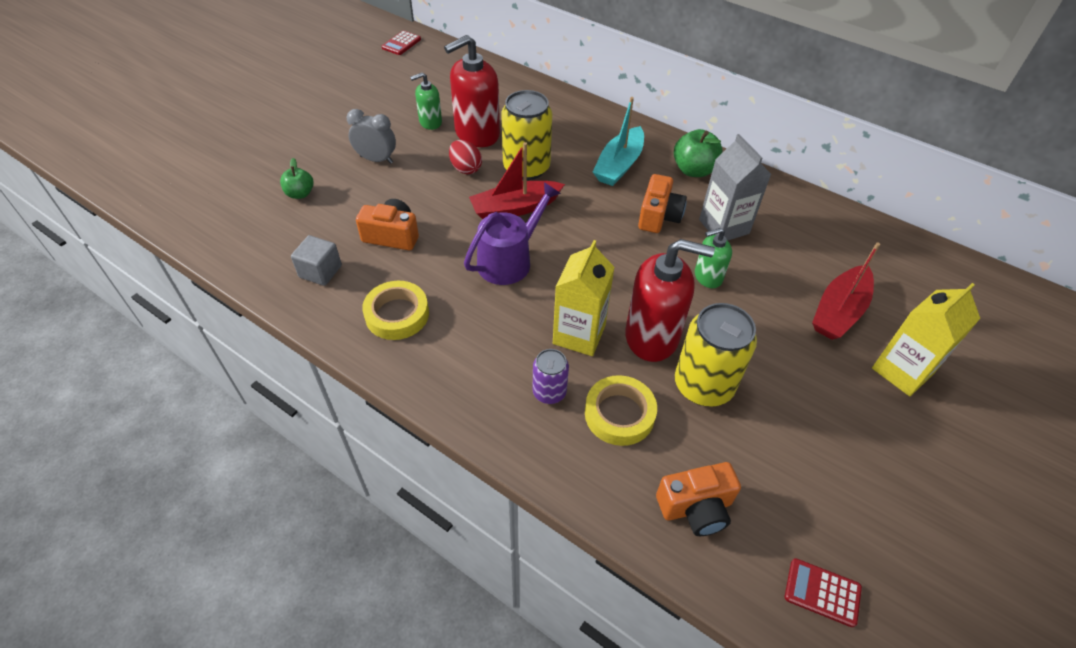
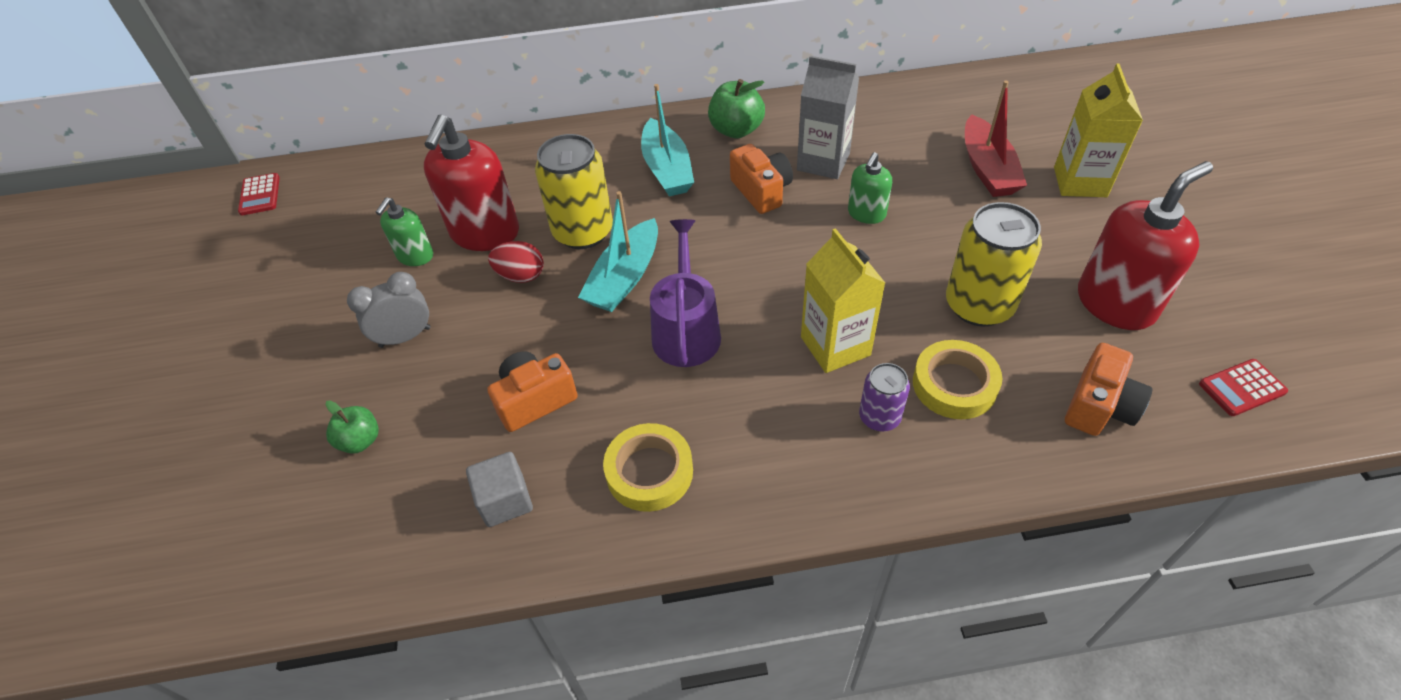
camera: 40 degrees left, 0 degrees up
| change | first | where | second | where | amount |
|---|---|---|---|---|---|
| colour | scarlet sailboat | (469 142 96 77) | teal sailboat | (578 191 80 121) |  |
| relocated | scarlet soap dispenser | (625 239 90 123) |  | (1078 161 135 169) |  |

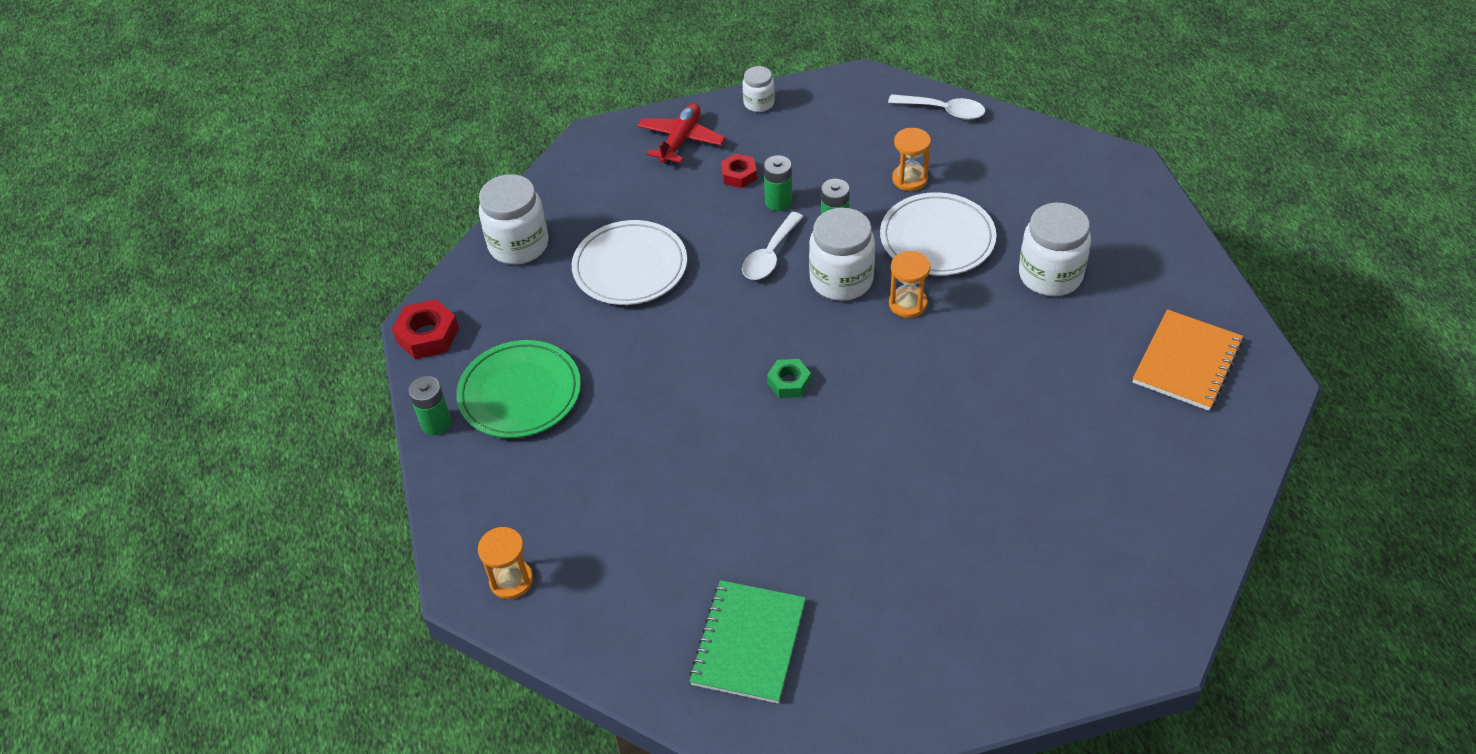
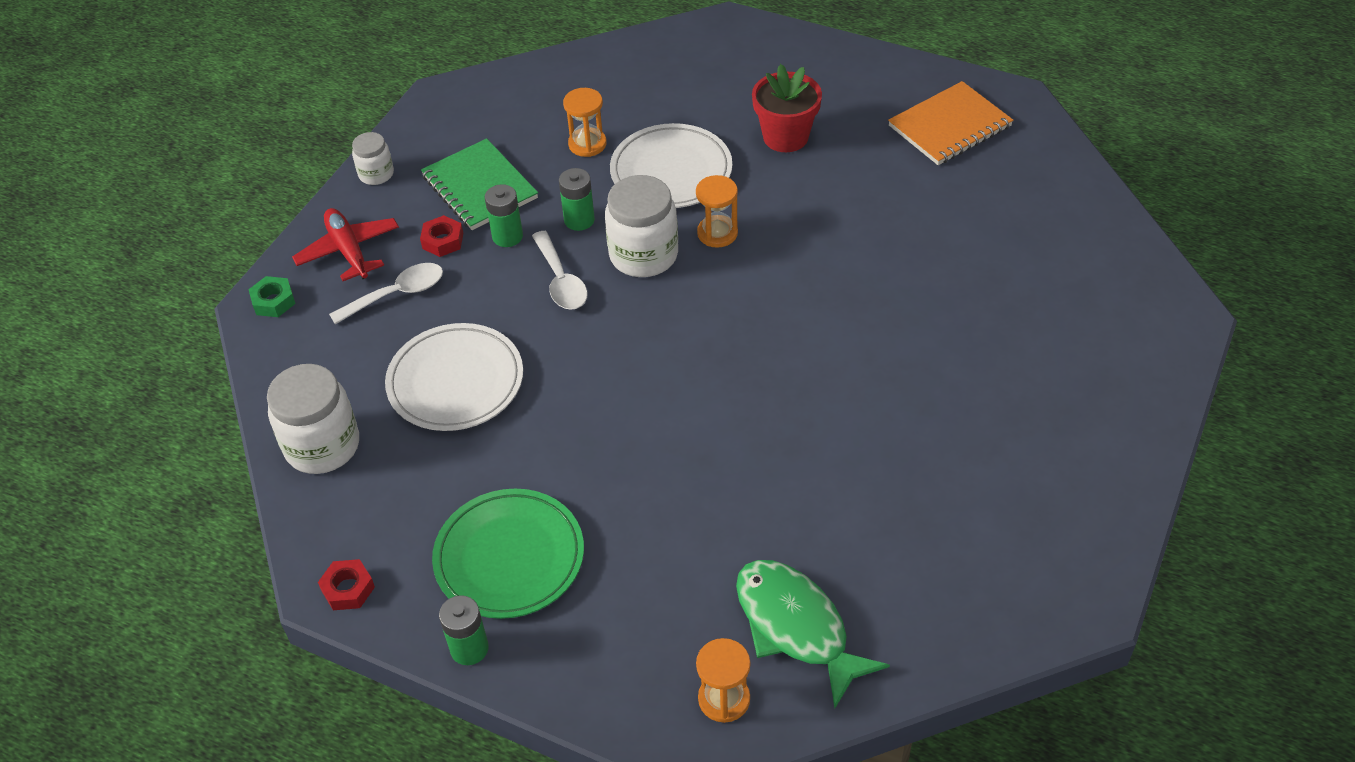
camera: 50 degrees left, 0 degrees up
| change | first | where | second | where | amount |
|---|---|---|---|---|---|
| relocated | emerald hexagon nut | (767 359 44 39) |  | (248 276 47 41) |  |
| size | scarlet hexagon nut | (392 299 67 60) |  | (318 559 57 51) | x0.66 |
| relocated | white tablespoon | (888 94 97 26) |  | (329 263 114 61) |  |
| relocated | emerald notepad | (689 580 117 124) |  | (421 138 117 92) |  |
| appeared |  |  | emerald fish figure | (736 560 154 149) |  |
| exchanged | white jar | (1019 203 72 93) | scarlet flower pot | (752 64 70 88) |  |
| spun | orange notepad | (1133 309 110 102) |  | (888 81 125 84) | 75 degrees clockwise |

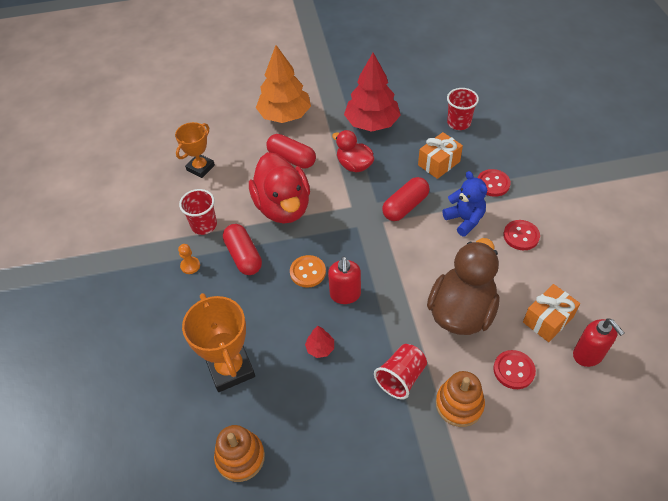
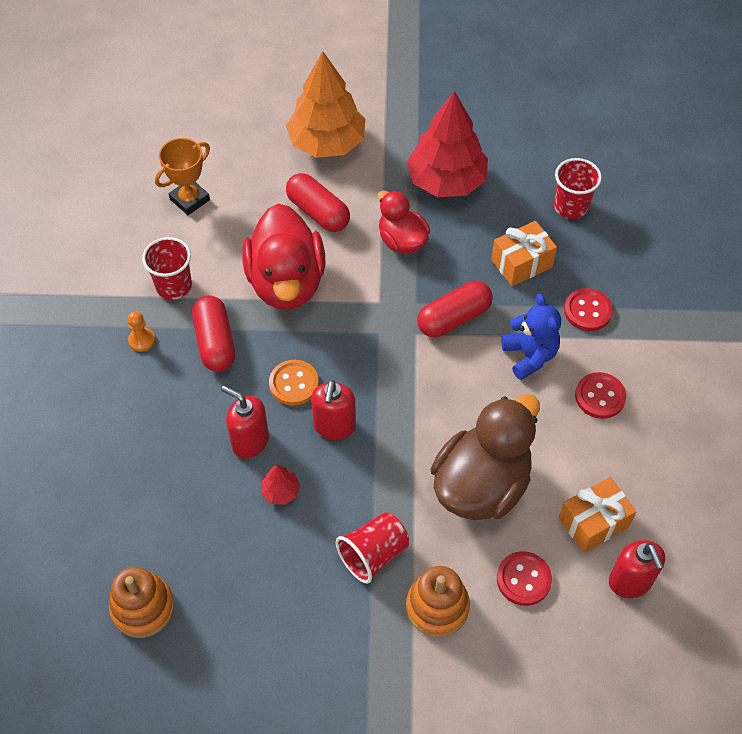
camera: 10 degrees right, 5 degrees up
| change | first | where | second | where | amount |
|---|---|---|---|---|---|
| appeared |  |  | scarlet soap dispenser | (221 385 48 74) |  |
| missing | orange award cup | (182 293 73 99) |  |  |  |

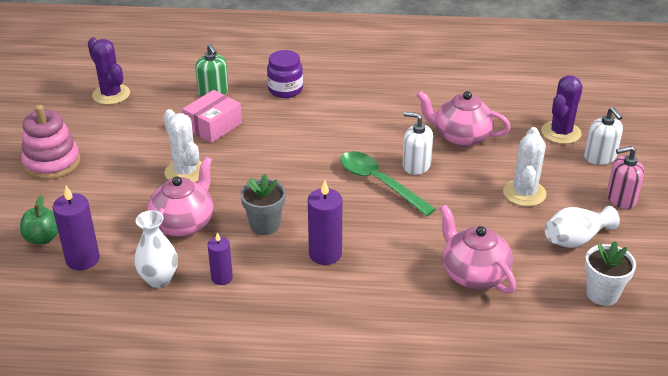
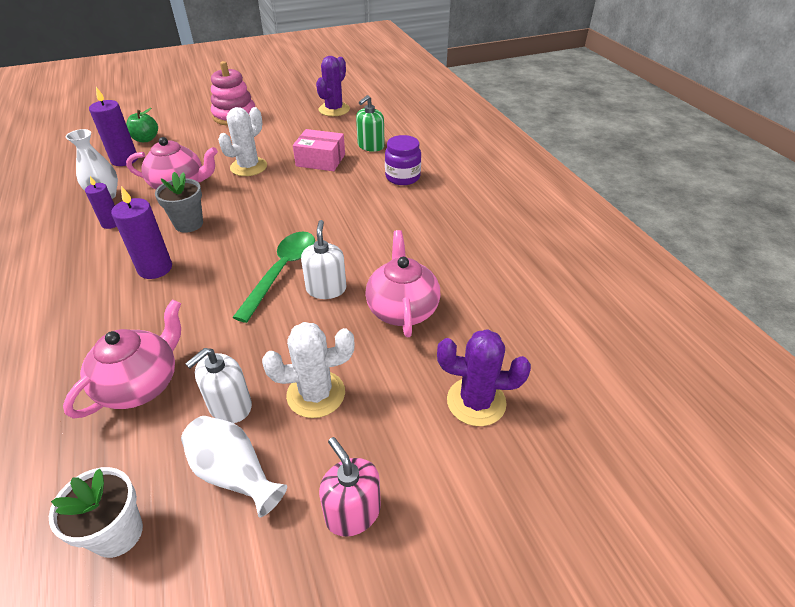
camera: 65 degrees right, 5 degrees up
| change | first | where | second | where | amount |
|---|---|---|---|---|---|
| relocated | white soap dispenser | (584 107 39 58) |  | (185 348 67 75) |  |

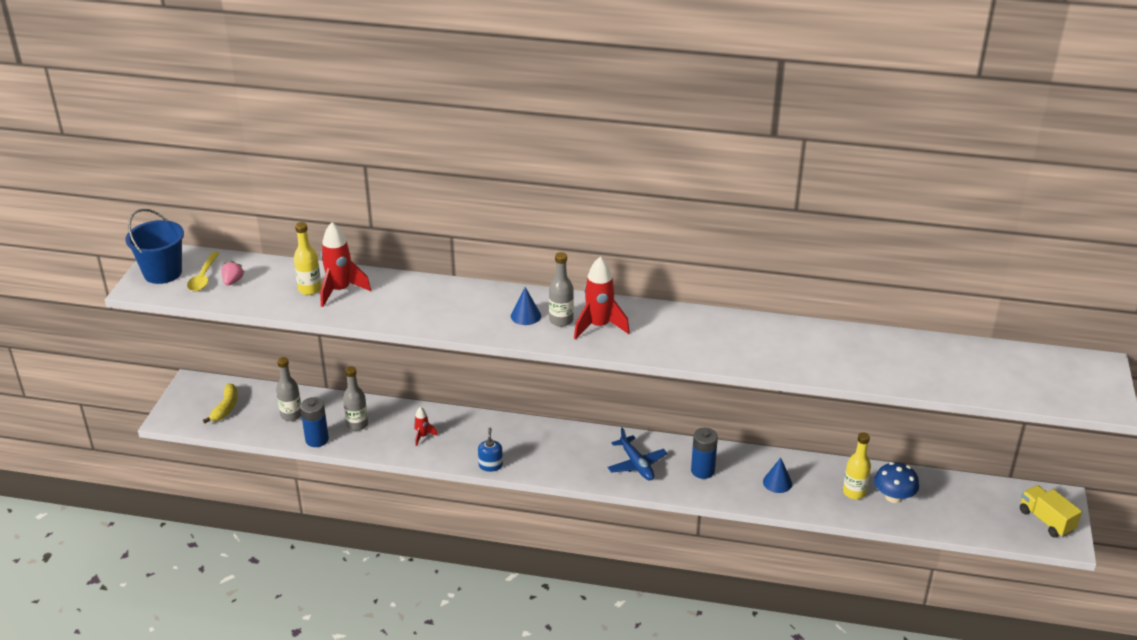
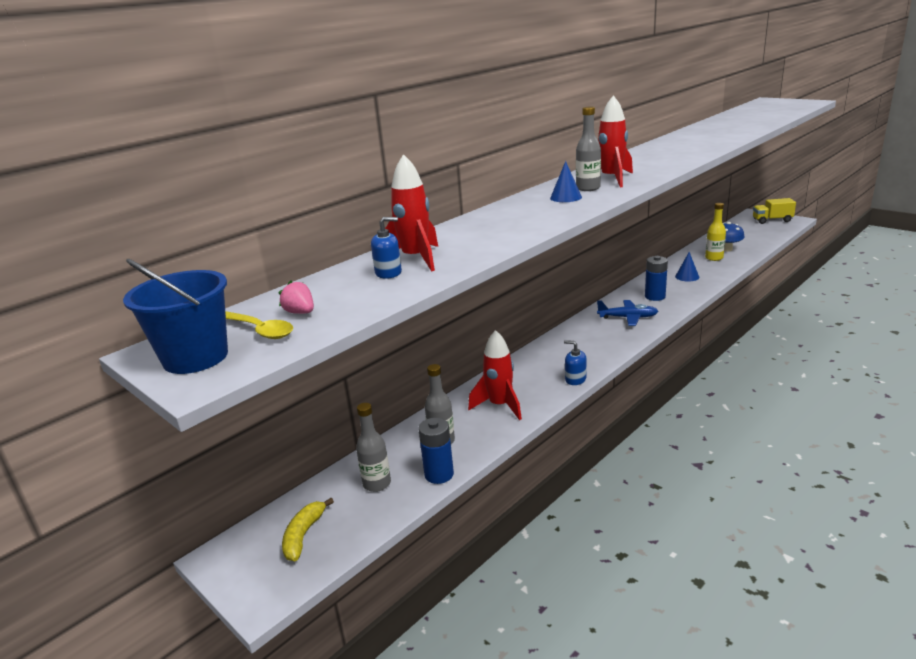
camera: 55 degrees left, 10 degrees down
| change | first | where | second | where | amount |
|---|---|---|---|---|---|
| spun | bright yellow banana fruit | (203 383 35 41) |  | (282 498 52 63) | 120 degrees counterclockwise |
| exchanged | bright yellow bottle | (294 222 28 73) | cobalt soap dispenser | (371 217 31 62) |  |
| size | scarlet spaceship | (414 407 24 39) |  | (468 330 54 90) | x1.95 |

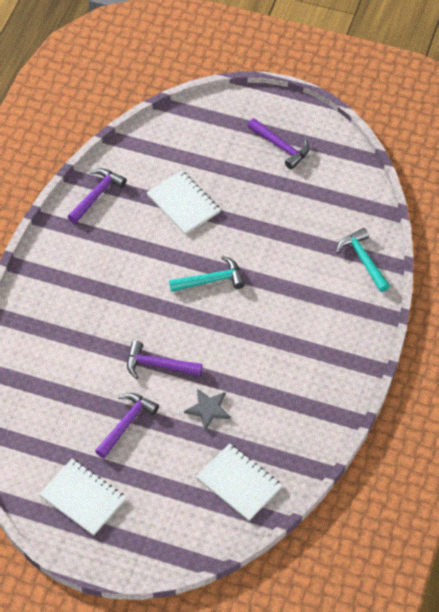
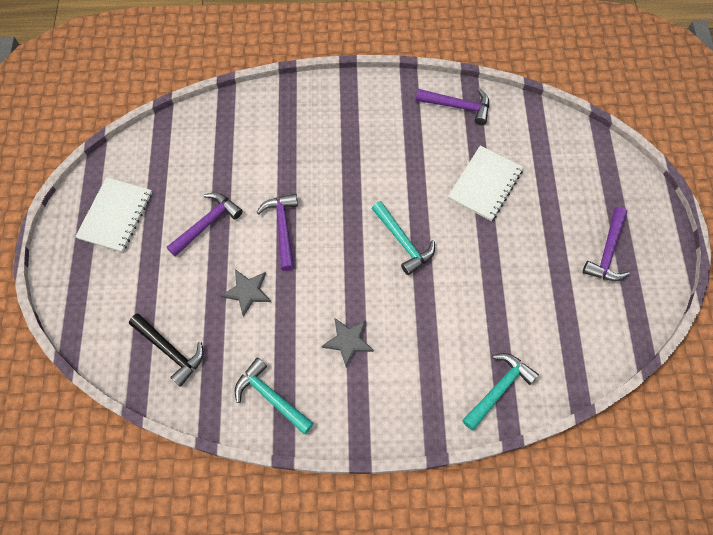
camera: 70 degrees right, 10 degrees up
| change | first | where | second | where | amount |
|---|---|---|---|---|---|
| exchanged | white notepad | (196 443 86 78) | black hammer | (129 314 75 73) |  |
| spun | purple hammer | (95 393 64 66) |  | (167 193 76 64) | 60 degrees counterclockwise |
| appeared |  |  | teal hammer | (235 358 79 76) |  |
| appeared |  |  | ash-grey five-pointed star | (322 318 52 49) |  |

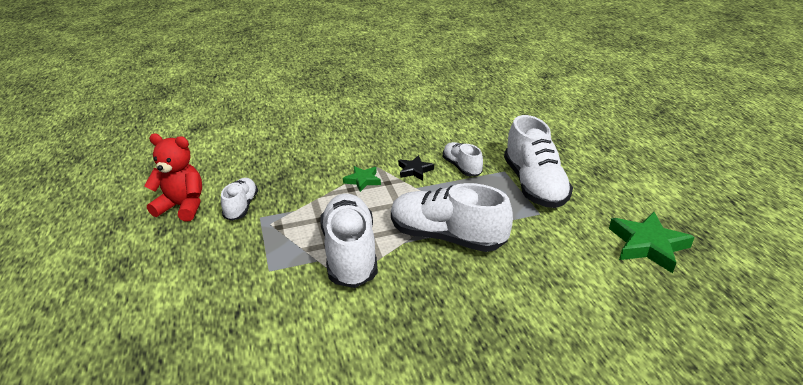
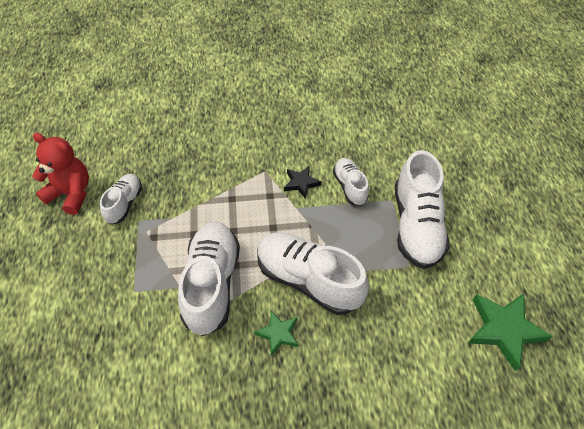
camera: 10 degrees right, 20 degrees up
| change | first | where | second | where | amount |
|---|---|---|---|---|---|
| relocated | emerald five-pointed star | (343 166 38 26) |  | (254 311 44 45) |  |

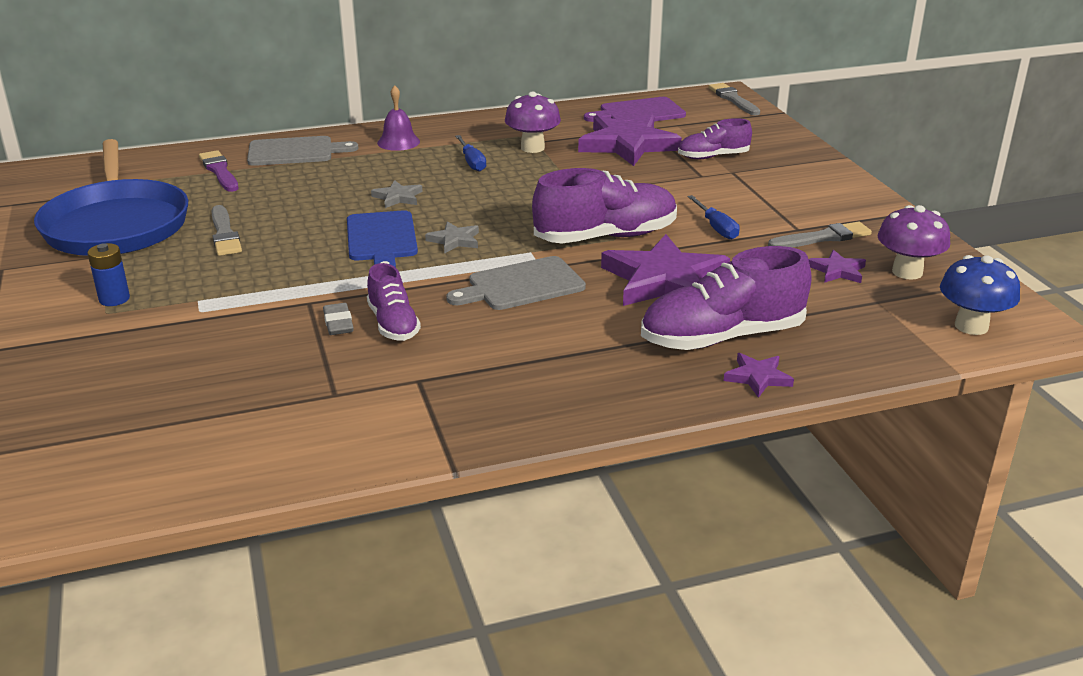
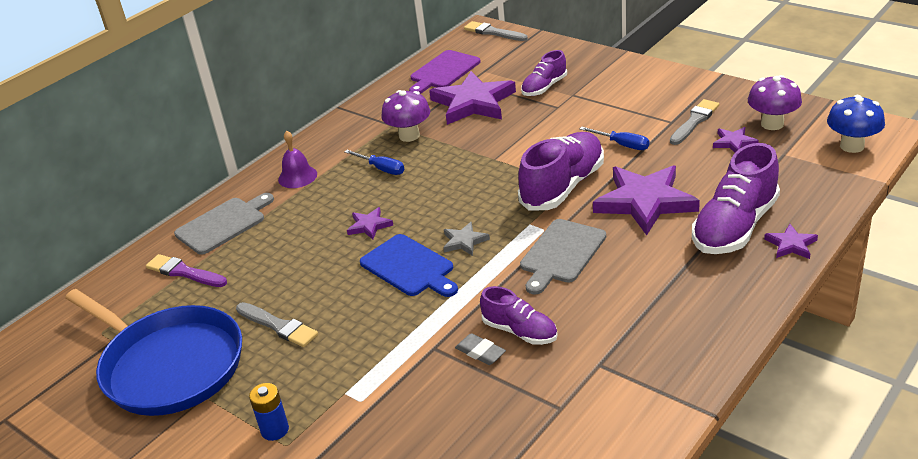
camera: 30 degrees left, 5 degrees up
| change | first | where | second | where | amount |
|---|---|---|---|---|---|
| colour | ash-grey five-pointed star | (371 180 52 28) | purple five-pointed star | (347 207 47 33) |  |

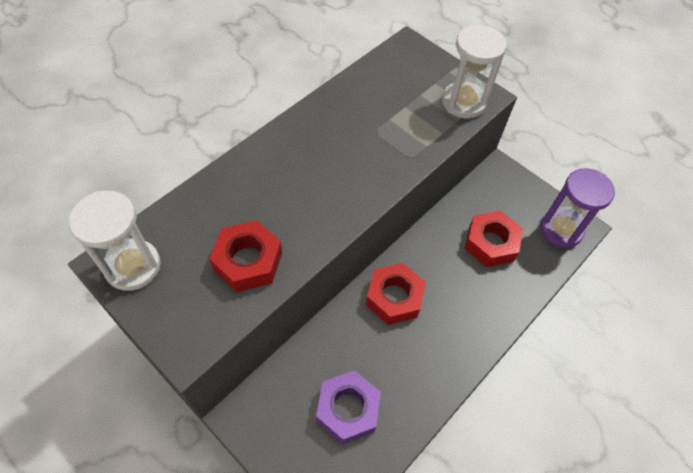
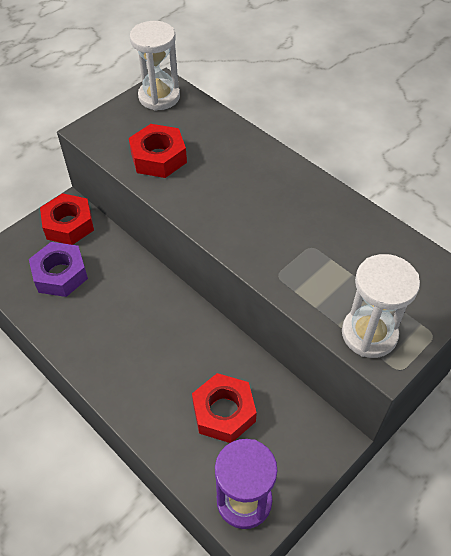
camera: 95 degrees right, 5 degrees down
| change | first | where | second | where | amount |
|---|---|---|---|---|---|
| relocated | scarlet hexagon nut | (366 263 60 62) |  | (40 193 54 52) |  |

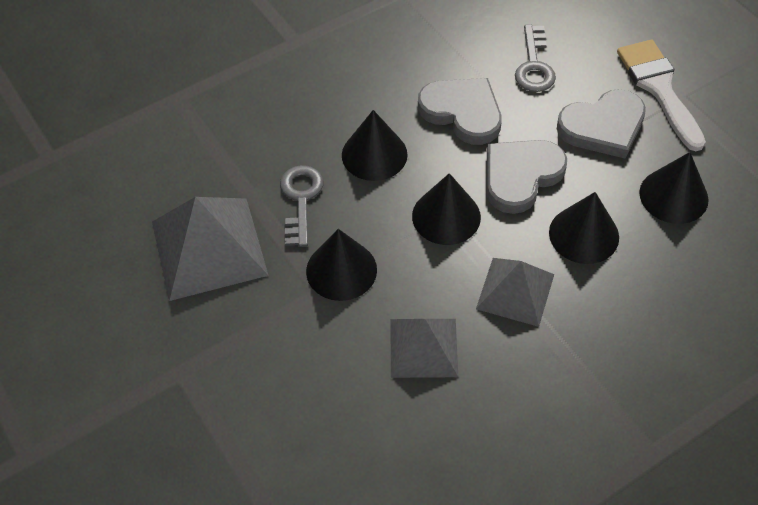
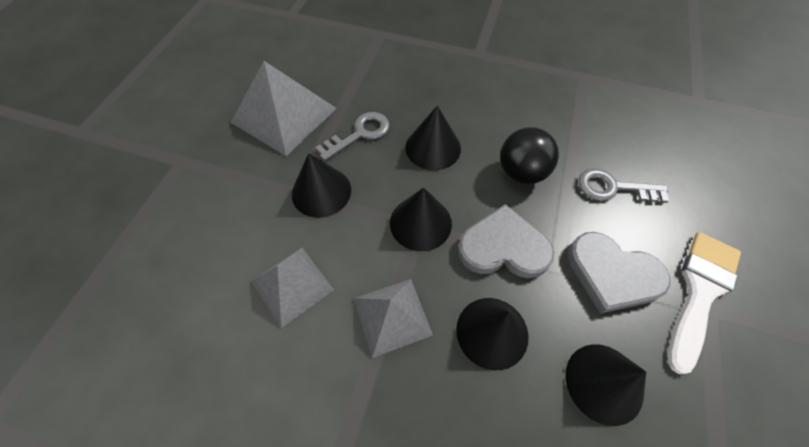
camera: 50 degrees right, 5 degrees up
| change | first | where | second | where | amount |
|---|---|---|---|---|---|
| exchanged | ash-grey heart | (418 78 84 67) | black ball | (500 127 59 57) |  |
| spun | ash-grey key | (515 25 41 67) |  | (579 168 90 35) | 45 degrees clockwise |

